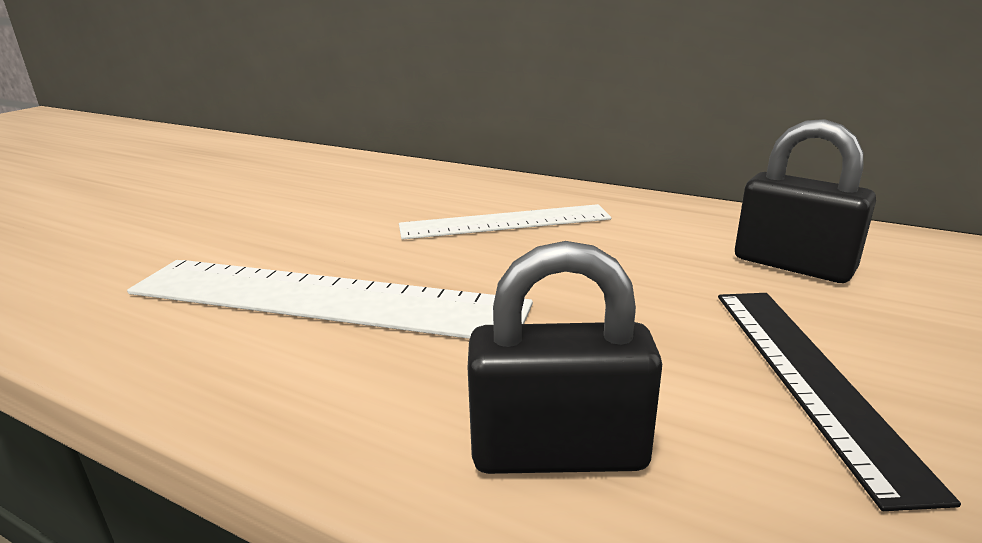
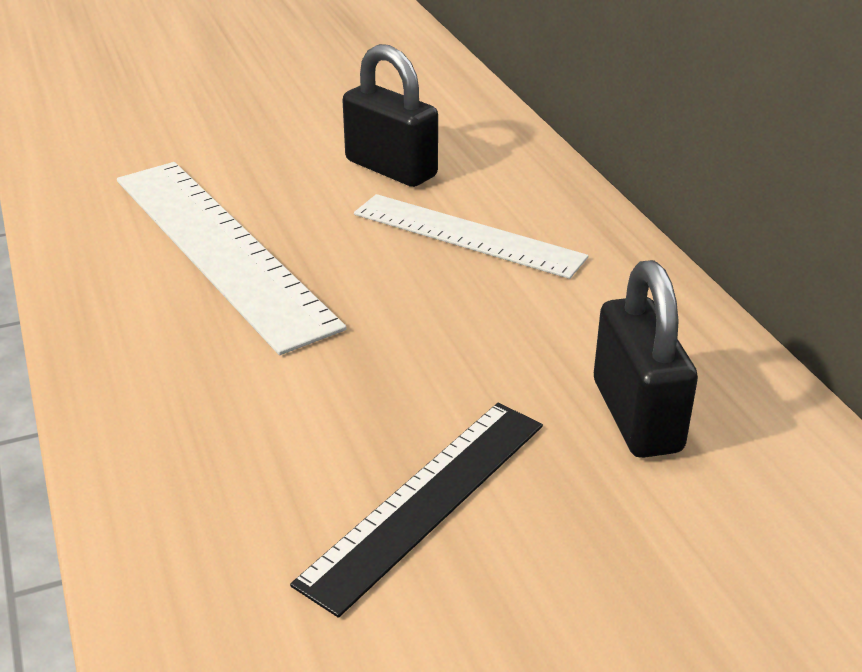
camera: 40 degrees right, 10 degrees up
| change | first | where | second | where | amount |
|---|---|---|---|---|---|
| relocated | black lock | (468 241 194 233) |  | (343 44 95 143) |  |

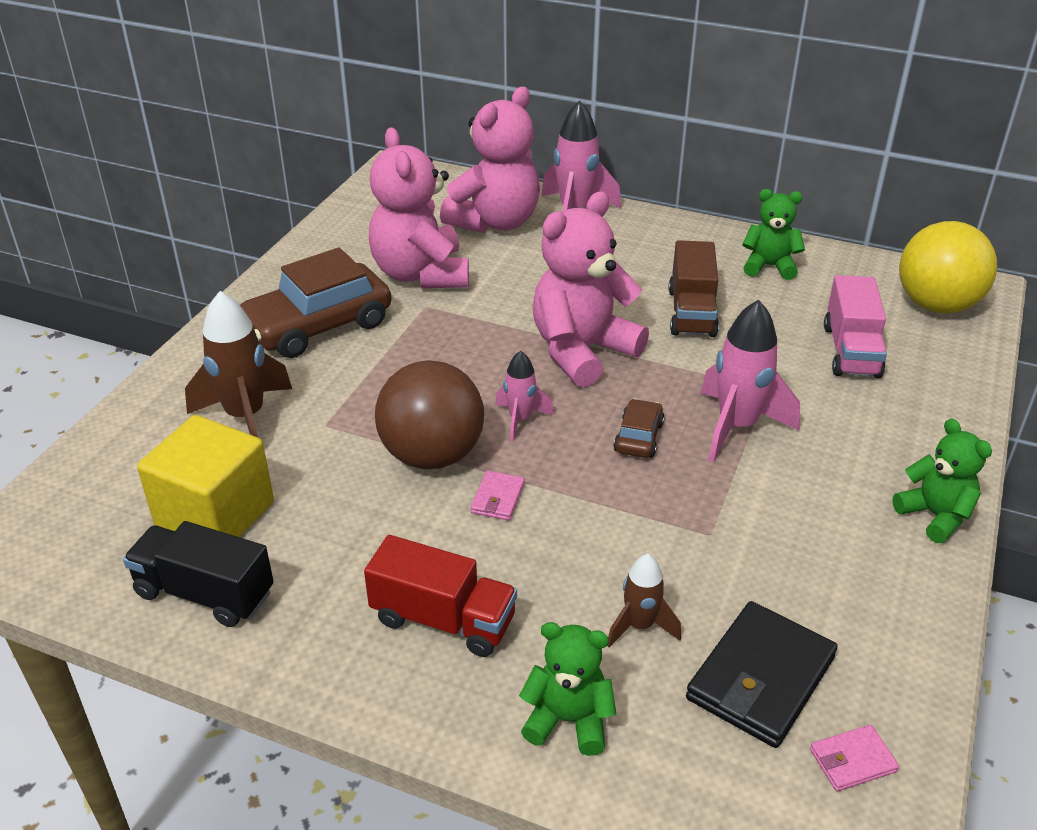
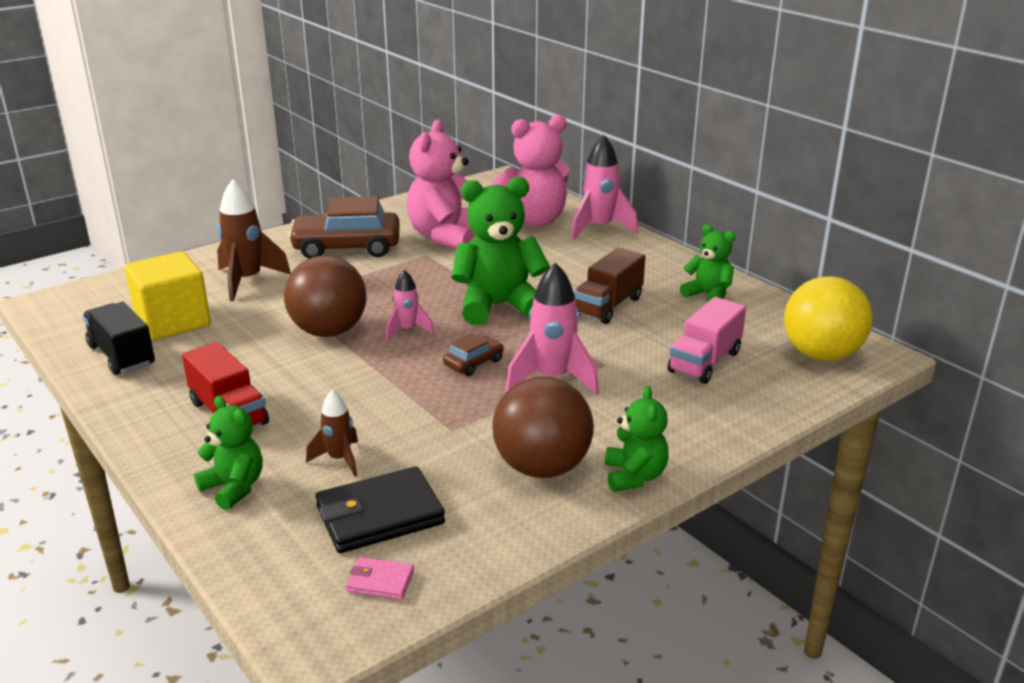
camera: 30 degrees right, 10 degrees down
| change | first | where | second | where | amount |
|---|---|---|---|---|---|
| colour | rosy stuffed bear | (533 191 116 196) | emerald stuffed bear | (451 177 99 148) |  |
| appeared |  |  | russet ball | (493 377 101 101) |  |
| missing | rosy billfold | (471 471 54 50) |  |  |  |

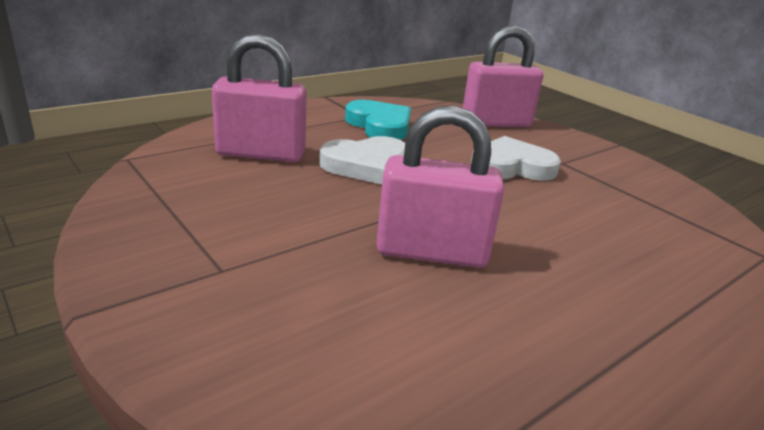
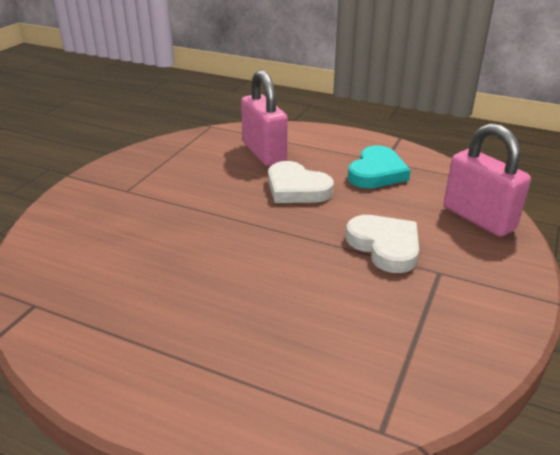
camera: 65 degrees right, 5 degrees up
| change | first | where | second | where | amount |
|---|---|---|---|---|---|
| missing | rosy lock | (377 106 127 162) |  |  |  |

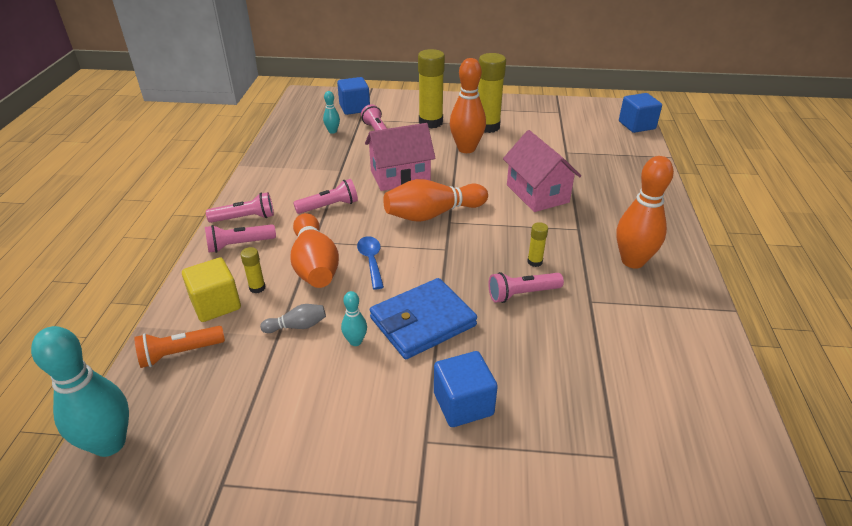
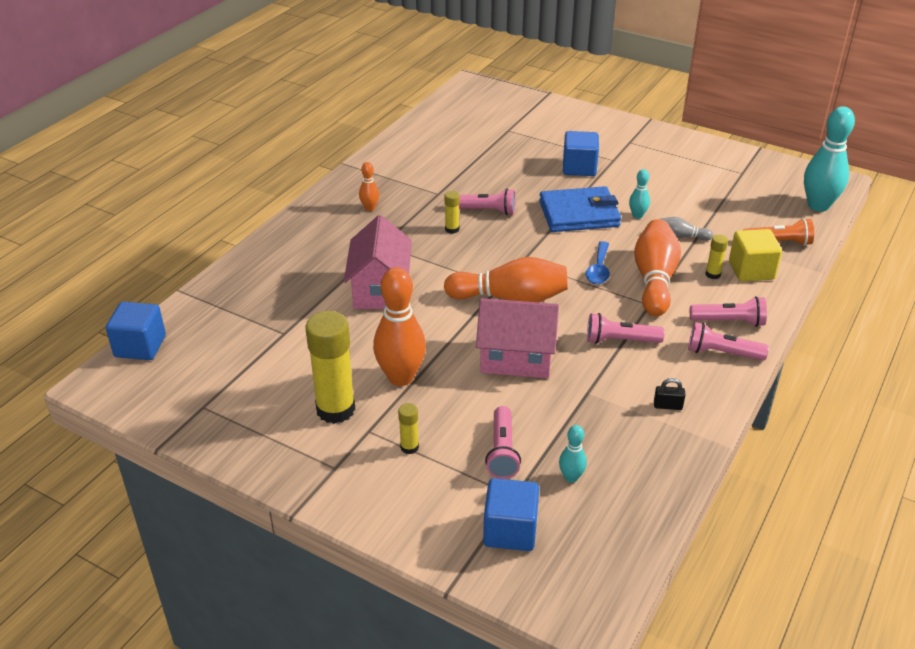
camera: 155 degrees left, 0 degrees up
| change | first | where | second | where | amount |
|---|---|---|---|---|---|
| size | orange bowling pin | (616 156 58 113) |  | (359 162 20 49) | x0.48 |
| size | bright yellow stick of glue | (418 49 27 80) |  | (398 403 21 51) | x0.46 |
| appeared |  |  | black lock | (654 378 31 32) |  |

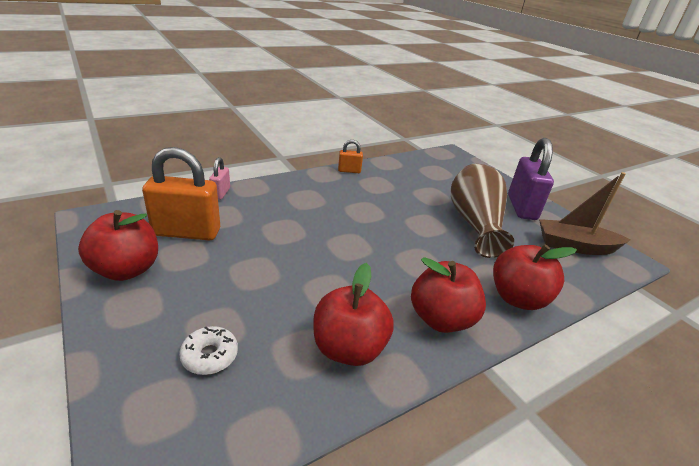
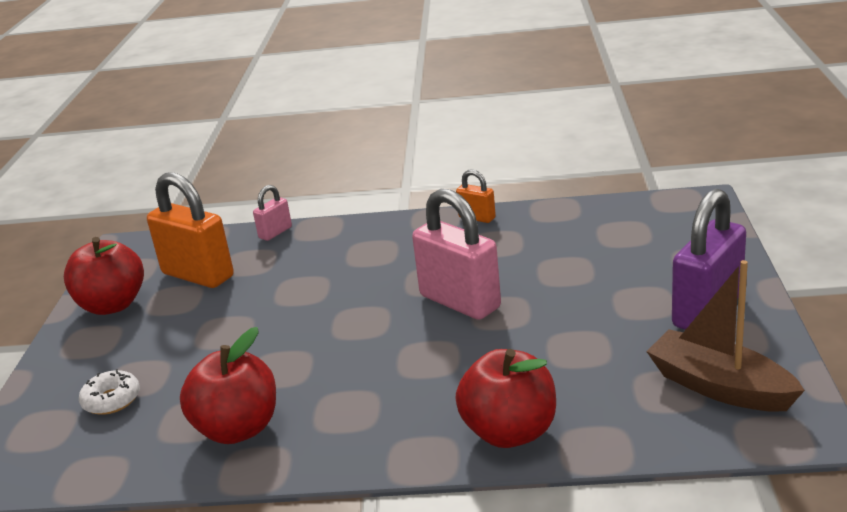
camera: 40 degrees right, 5 degrees down
| change | first | where | second | where | amount |
|---|---|---|---|---|---|
| appeared |  |  | rosy lock | (412 189 89 131) |  |
| missing | scarlet apple fruit | (411 257 75 76) |  |  |  |
| missing | russet tall vase | (451 164 63 94) |  |  |  |

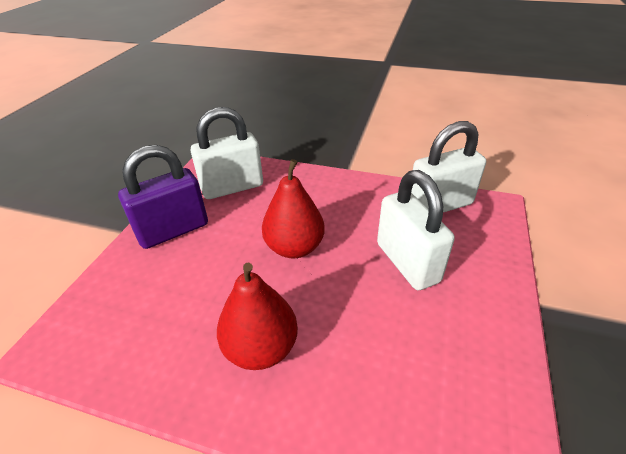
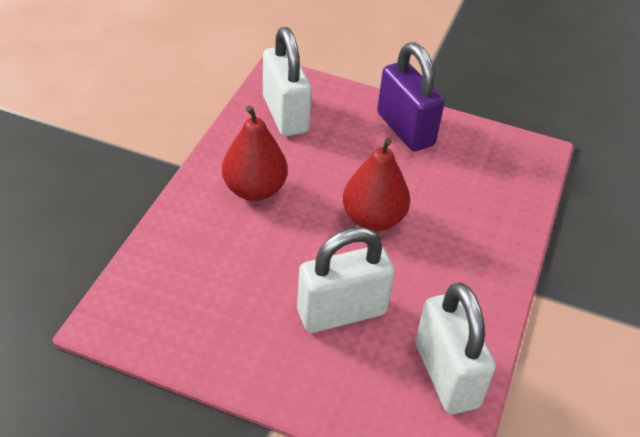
camera: 90 degrees right, 5 degrees up
| change | first | where | second | where | amount |
|---|---|---|---|---|---|
| relocated | white lock | (191 107 72 92) |  | (263 27 49 109) |  |

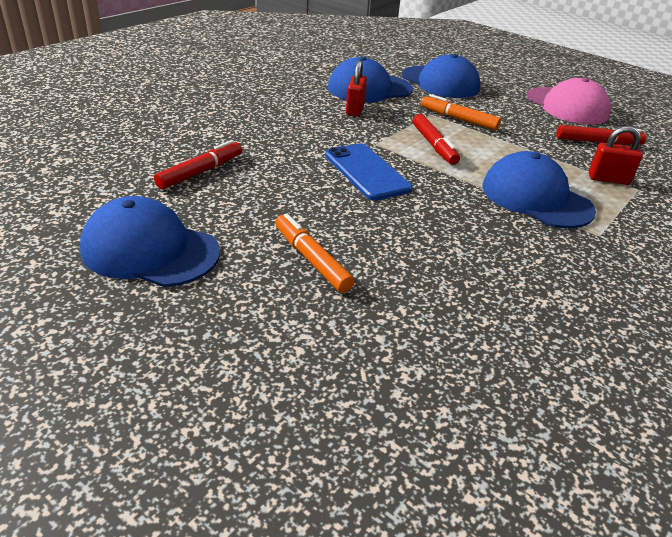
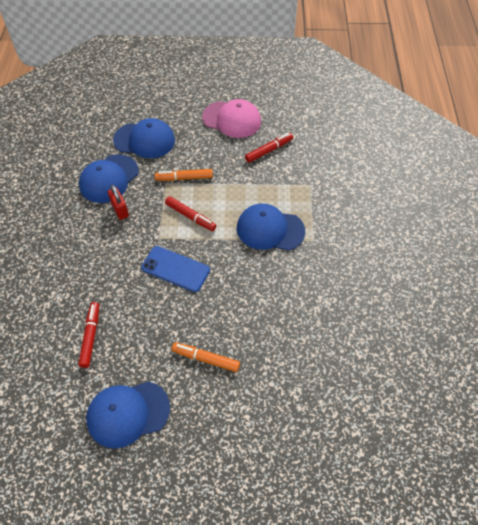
camera: 35 degrees left, 20 degrees up
| change | first | where | second | where | amount |
|---|---|---|---|---|---|
| missing | scarlet lock | (589 126 54 59) |  |  |  |

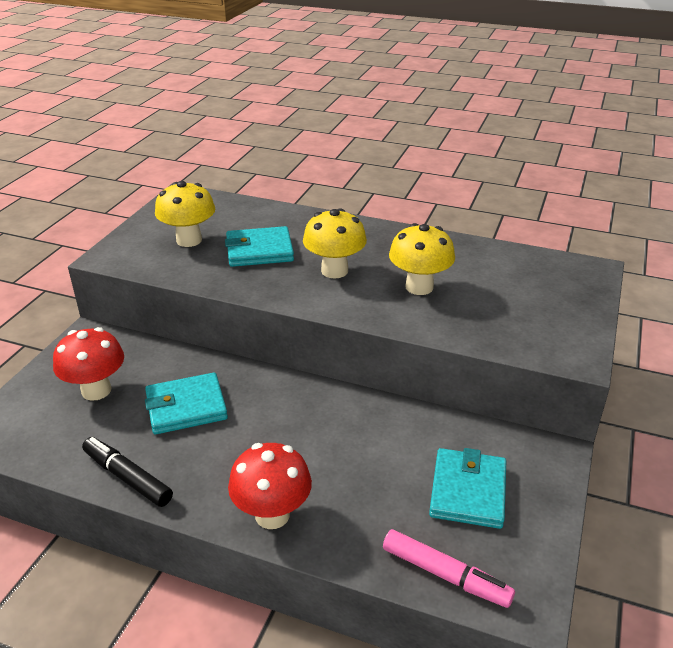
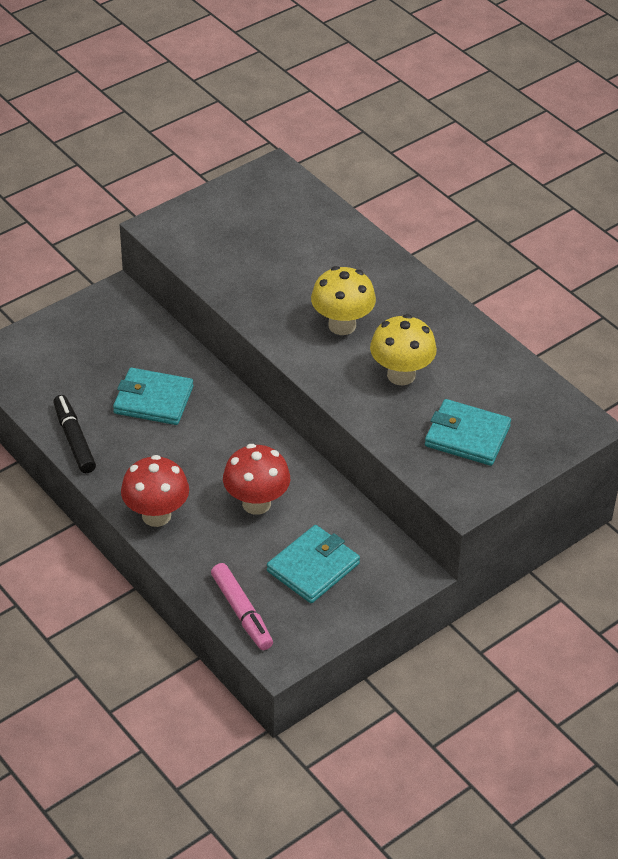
camera: 30 degrees right, 10 degrees up
| change | first | where | second | where | amount |
|---|---|---|---|---|---|
| relocated | scarlet toadstool | (53 327 71 74) |  | (223 444 67 71) |  |
| relocated | teal billfold | (225 226 69 41) |  | (425 399 86 67) |  |
| missing | bright yellow toadstool | (155 181 60 66) |  |  |  |

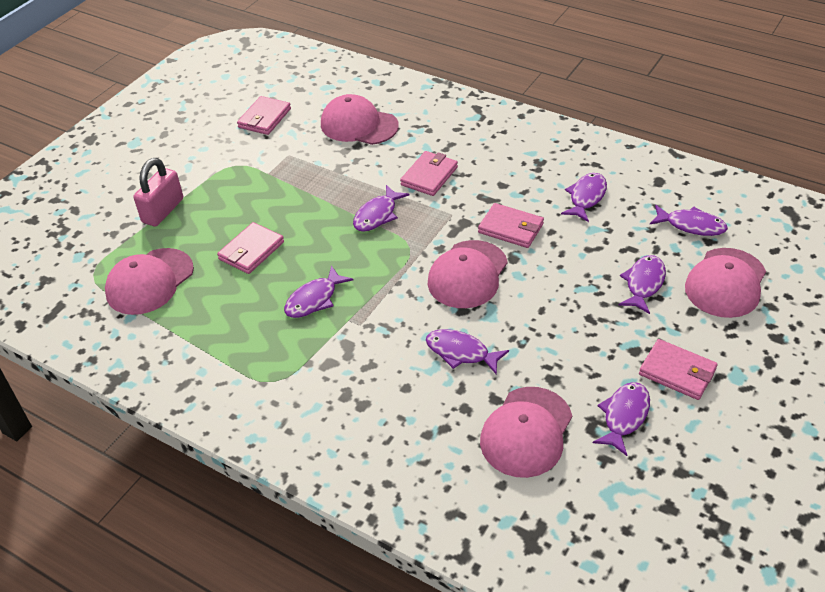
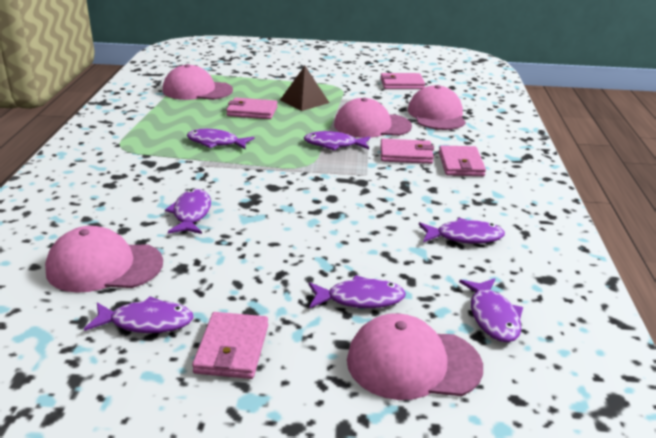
camera: 60 degrees right, 15 degrees down
| change | first | where | second | where | amount |
|---|---|---|---|---|---|
| appeared |  |  | russet solid pyramid | (280 66 49 45) |  |
| relocated | rosy peaked cap | (427 240 81 68) |  | (334 98 78 40) |  |
| relocated | rosy billfold | (478 203 66 45) |  | (439 145 47 31) |  |
| missing | rosy lock | (133 158 50 68) |  |  |  |

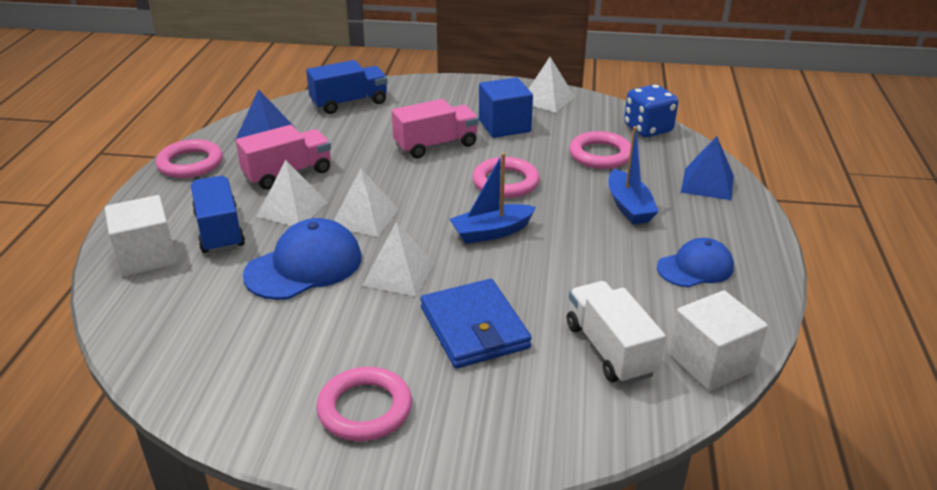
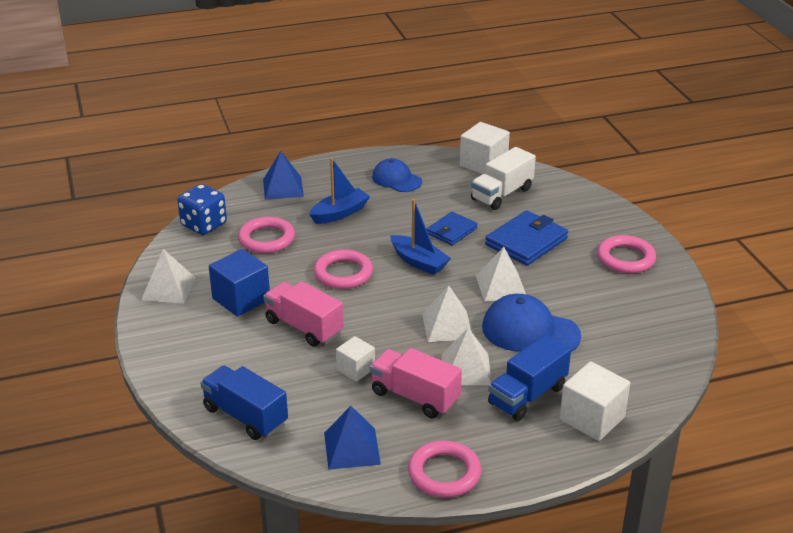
camera: 115 degrees left, 0 degrees up
| change | first | where | second | where | amount |
|---|---|---|---|---|---|
| appeared |  |  | white block | (336 336 39 46) |  |
| appeared |  |  | cobalt billfold | (427 212 51 34) |  |

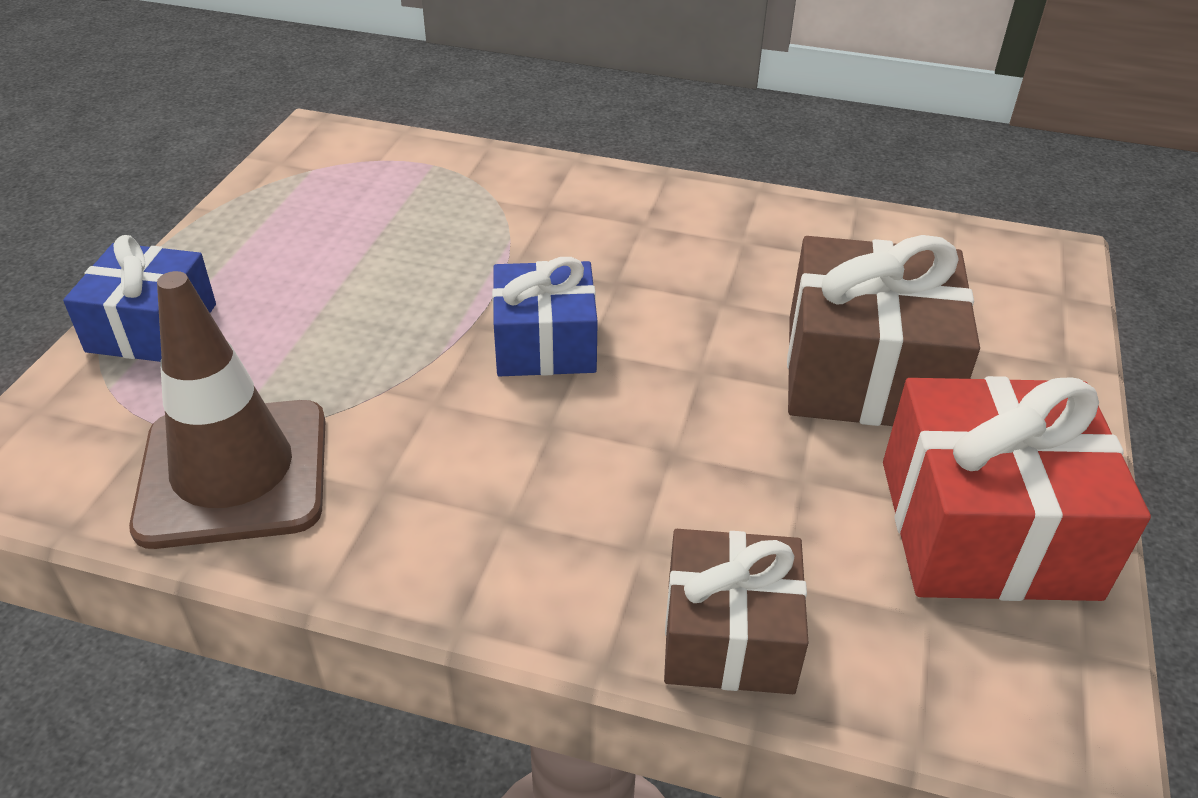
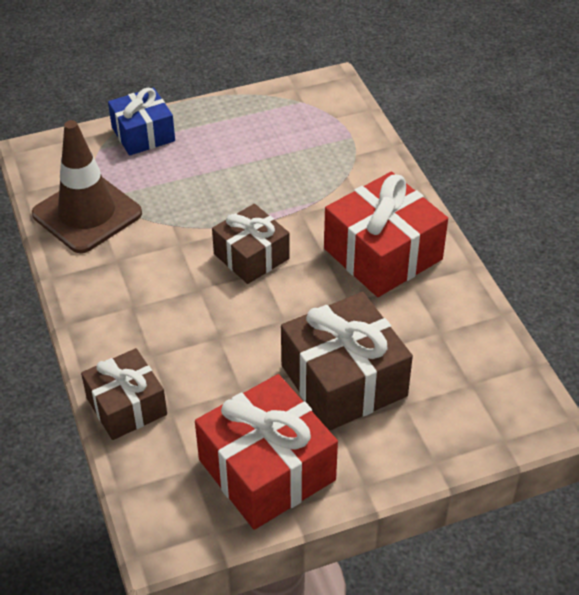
camera: 55 degrees right, 5 degrees up
| change | first | where | second | where | amount |
|---|---|---|---|---|---|
| colour | cobalt gift | (492 257 106 119) | russet gift | (212 204 78 80) |  |
| appeared |  |  | scarlet gift | (324 172 124 125) |  |

